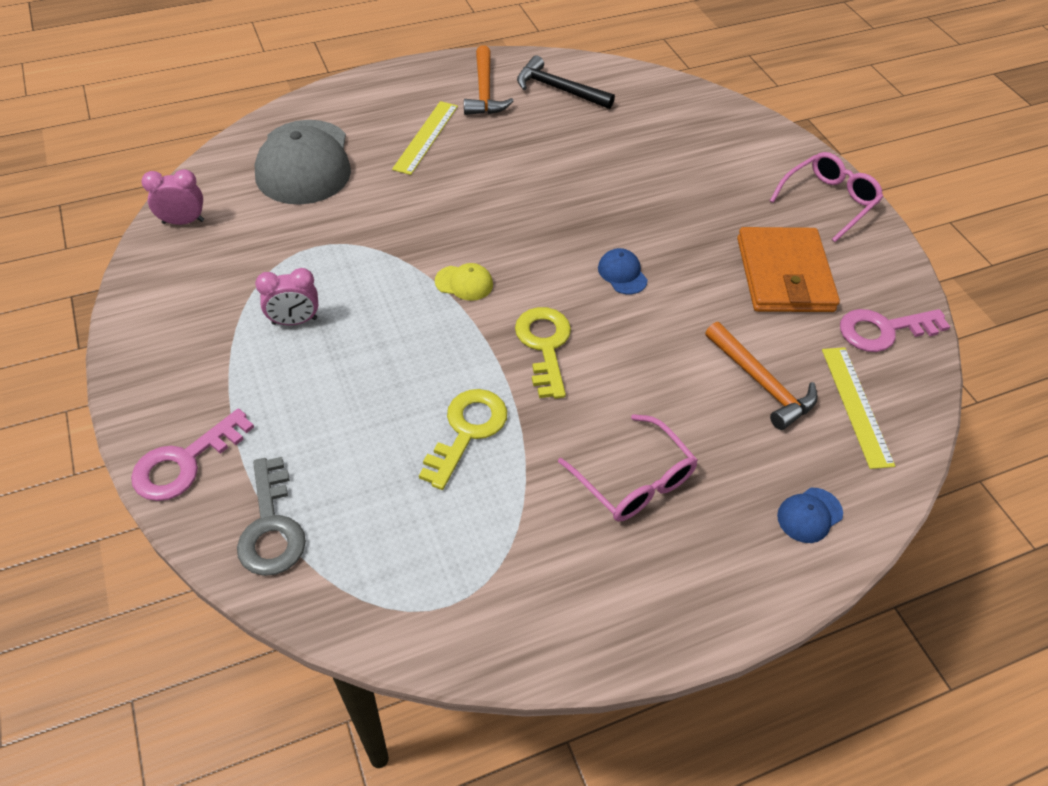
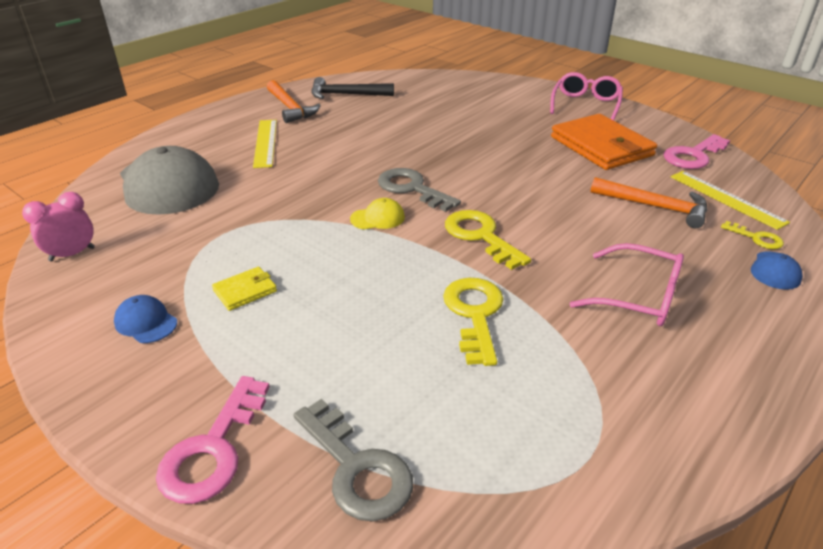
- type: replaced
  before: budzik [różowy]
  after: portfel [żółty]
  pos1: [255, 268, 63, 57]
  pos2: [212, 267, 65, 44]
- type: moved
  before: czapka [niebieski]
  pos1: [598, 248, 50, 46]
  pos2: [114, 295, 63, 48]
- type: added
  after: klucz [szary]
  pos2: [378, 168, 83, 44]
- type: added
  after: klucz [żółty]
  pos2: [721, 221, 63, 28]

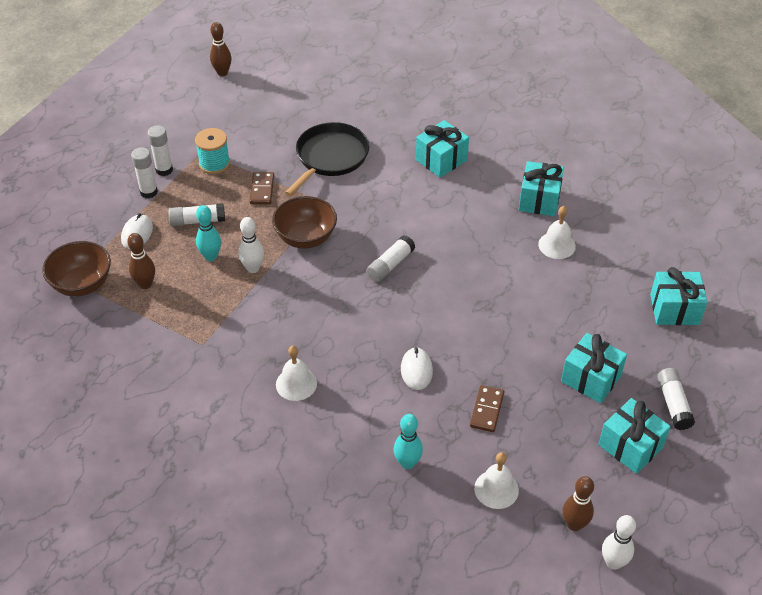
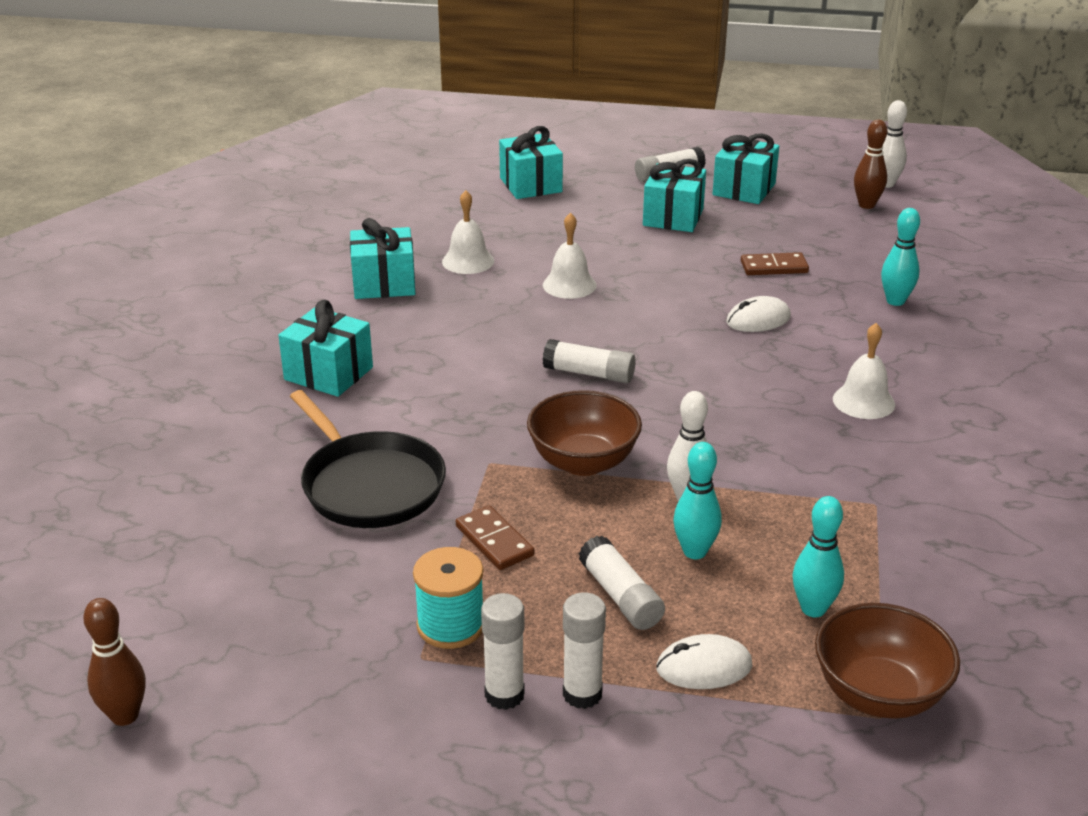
- type: recoloured
  before: kręgiel [brązowy]
  after: kręgiel [turkusowy]
  pos1: [127, 233, 28, 56]
  pos2: [793, 496, 51, 121]
- type: turned
  before: kostka domina [brązowy]
  pos1: [250, 172, 24, 32]
  pos2: [456, 505, 78, 65]
  turn: 75
- type: turned
  before: patelnia [czarny]
  pos1: [285, 122, 84, 74]
  pos2: [290, 390, 156, 138]
  turn: -135
- type: moved
  before: dzwonek [biały]
  pos1: [474, 452, 45, 57]
  pos2: [543, 212, 53, 87]

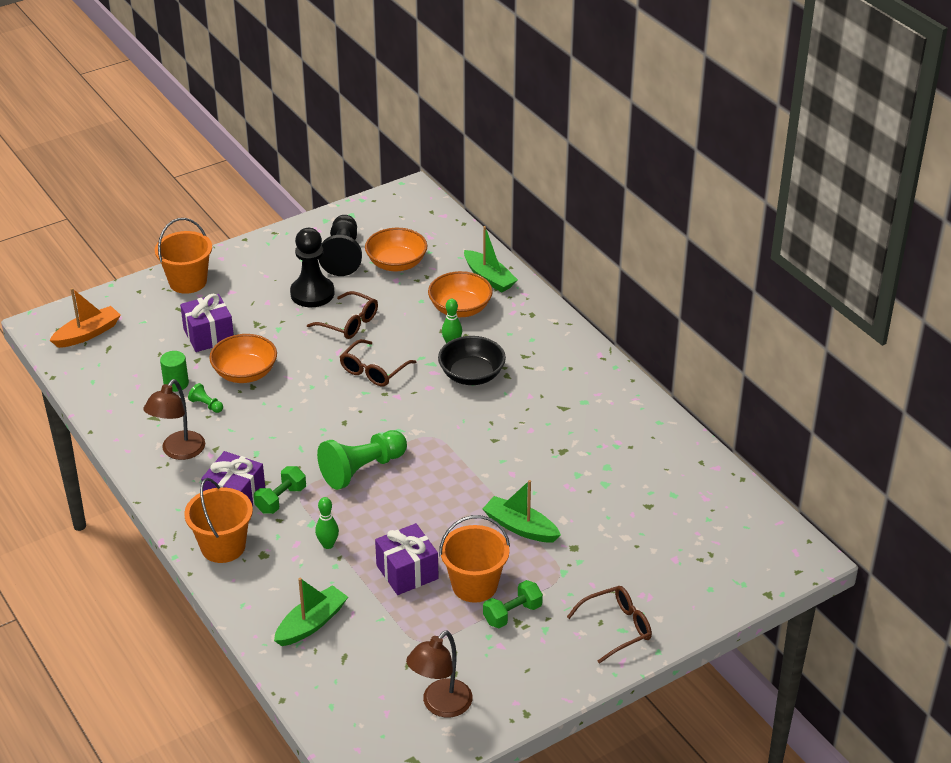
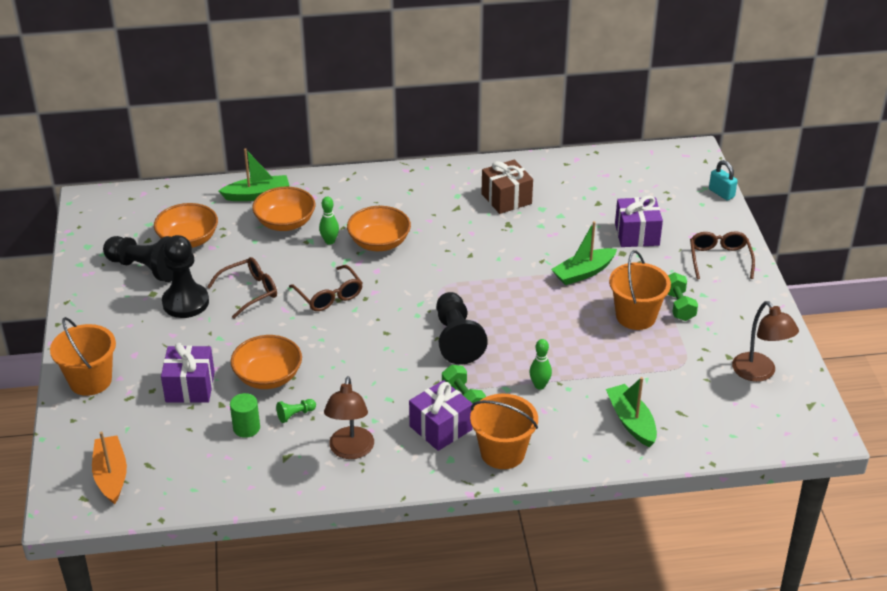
- type: turned
  before: lampka [brązowy]
  pos1: [143, 379, 62, 81]
  pos2: [324, 376, 50, 83]
  turn: 45
- type: recoloured
  before: pionek [zielony]
  after: pionek [czarny]
  pos1: [317, 430, 90, 60]
  pos2: [436, 292, 52, 73]
- type: moved
  before: prezent [fioletowy]
  pos1: [375, 523, 64, 72]
  pos2: [615, 196, 48, 51]
- type: recoloured
  before: miska [czarny]
  after: miska [pomarańczowy]
  pos1: [438, 336, 68, 49]
  pos2: [347, 206, 64, 45]
- type: added
  after: prezent [brązowy]
  pos2: [481, 159, 52, 55]
- type: added
  after: kłódka [turkusowy]
  pos2: [709, 160, 29, 41]

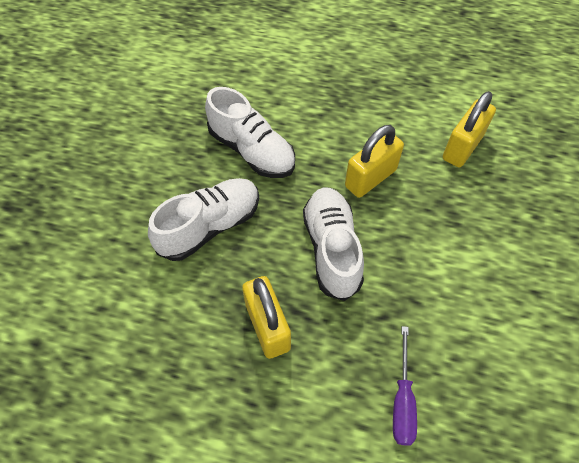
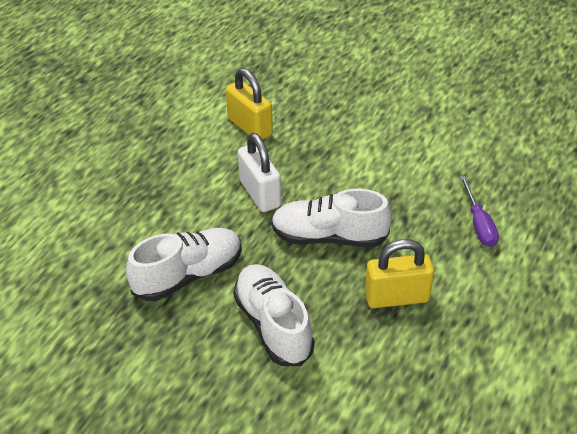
- type: recoloured
  before: kłódka [żółty]
  after: kłódka [biały]
  pos1: [345, 125, 59, 73]
  pos2: [238, 133, 43, 79]
- type: turned
  before: śrubokręt [fioletowy]
  pos1: [393, 326, 24, 120]
  pos2: [460, 176, 39, 71]
  turn: 60

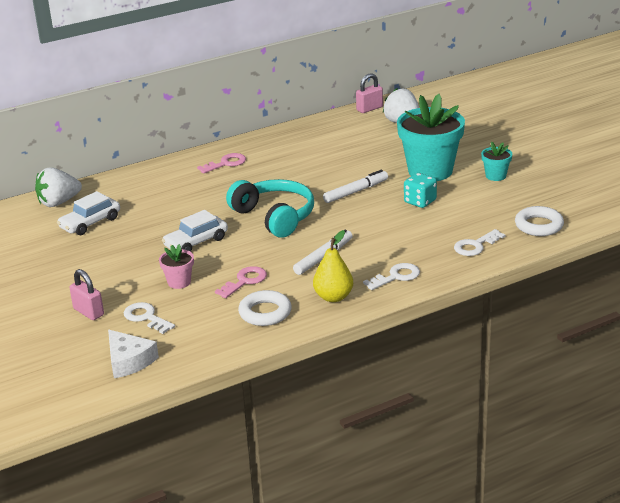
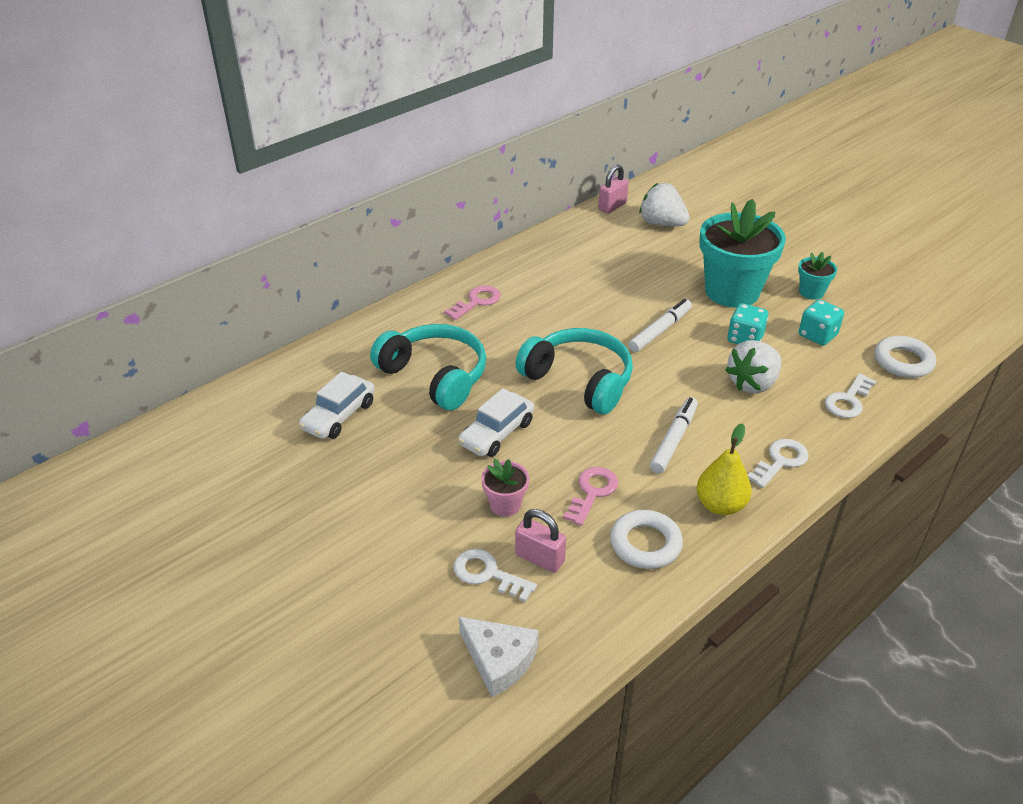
- type: moved
  before: truskawka [biały]
  pos1: [35, 167, 47, 40]
  pos2: [726, 340, 55, 54]
- type: moved
  before: kłódka [różowy]
  pos1: [70, 269, 34, 51]
  pos2: [515, 509, 51, 64]
- type: added
  after: słuchawki [turkusowy]
  pos2: [370, 324, 116, 86]
- type: added
  after: kostka do gry [turkusowy]
  pos2: [799, 299, 45, 47]

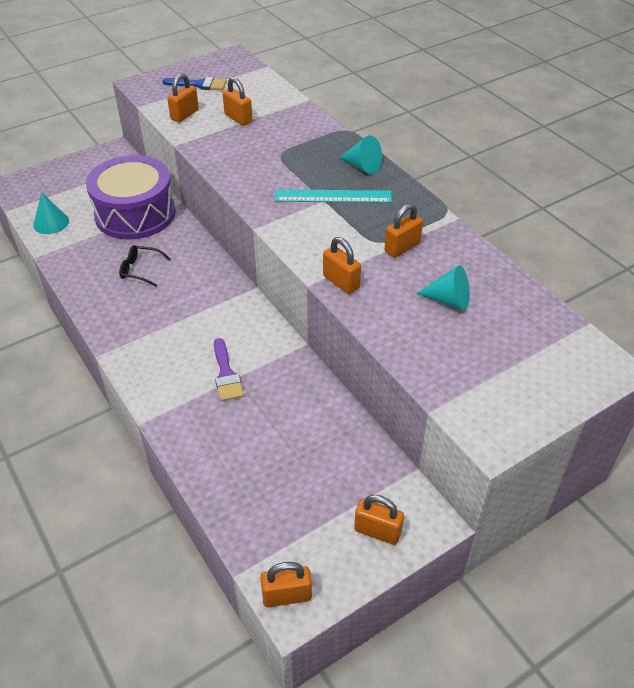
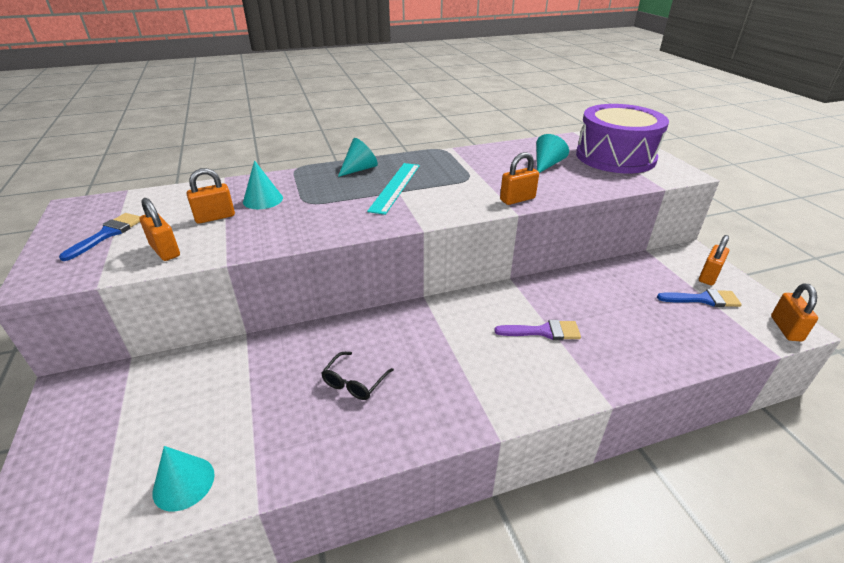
- type: moved
  before: bęben [fioletowy]
  pos1: [86, 155, 90, 85]
  pos2: [576, 104, 93, 69]
- type: removed
  before: kłódka [pomarańczowy]
  pos1: [385, 203, 38, 55]
- type: added
  after: stożek [turkusowy]
  pos2: [243, 160, 40, 49]
- type: added
  after: pędzel [niebieski]
  pos2: [657, 289, 85, 18]

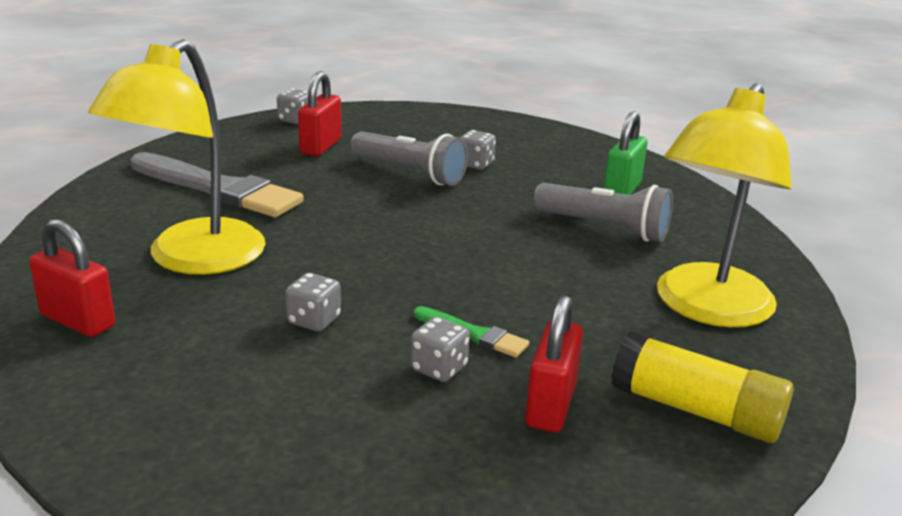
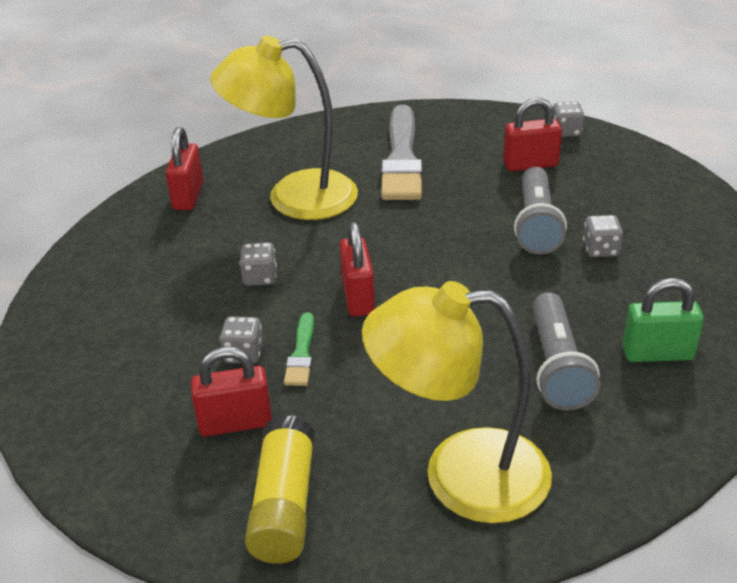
- type: added
  after: kłódka [czerwony]
  pos2: [340, 222, 35, 95]

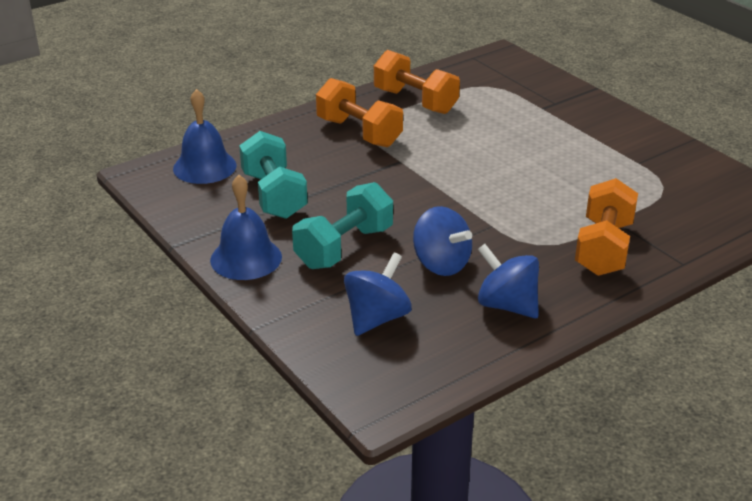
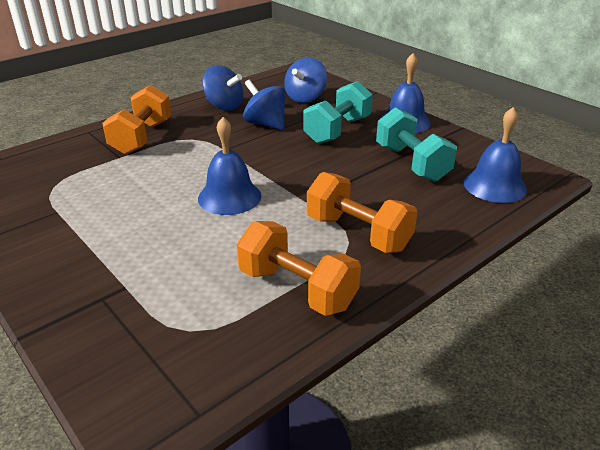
- type: added
  after: dzwonek [niebieski]
  pos2: [198, 117, 63, 98]

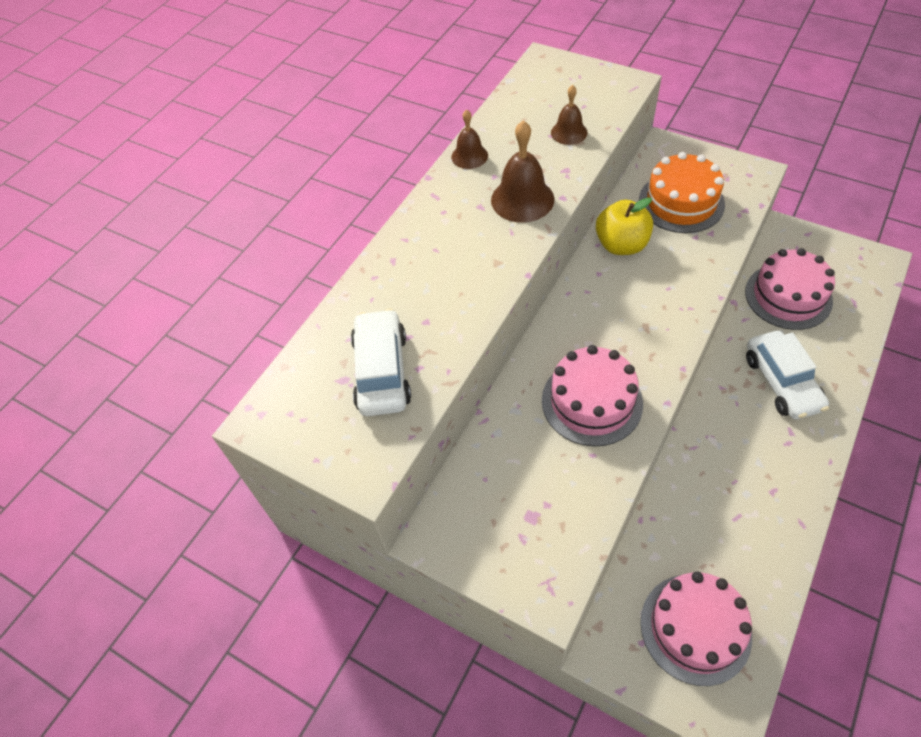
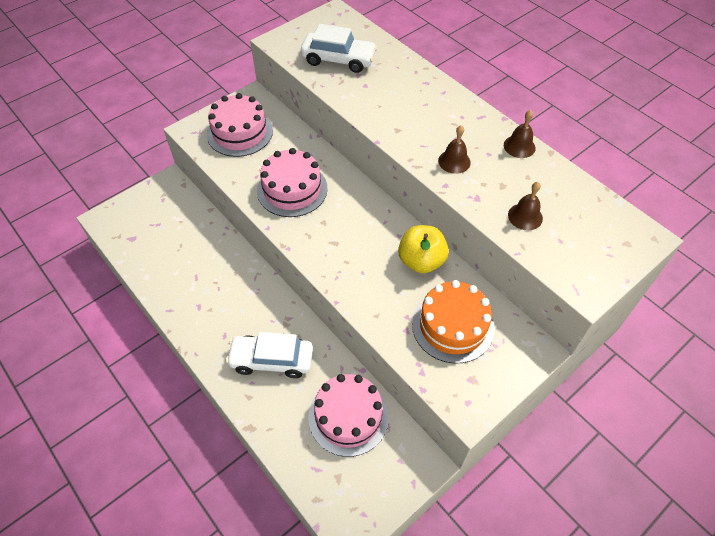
- type: resized
  before: dzwonek [brązowy]
  pos1: [491, 120, 63, 103]
  pos2: [438, 125, 33, 49]
  scale: 0.62
- type: moved
  before: tort [różowy]
  pos1: [640, 572, 112, 114]
  pos2: [207, 93, 66, 64]

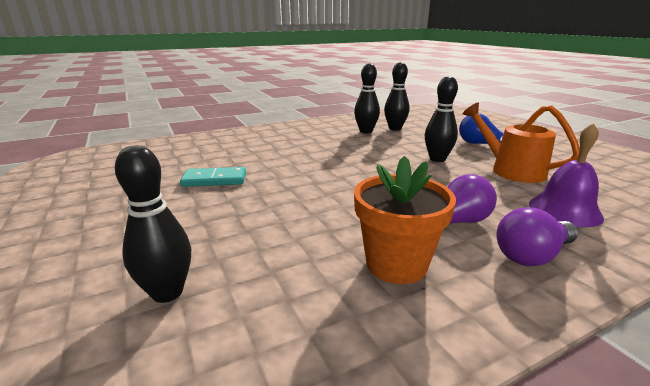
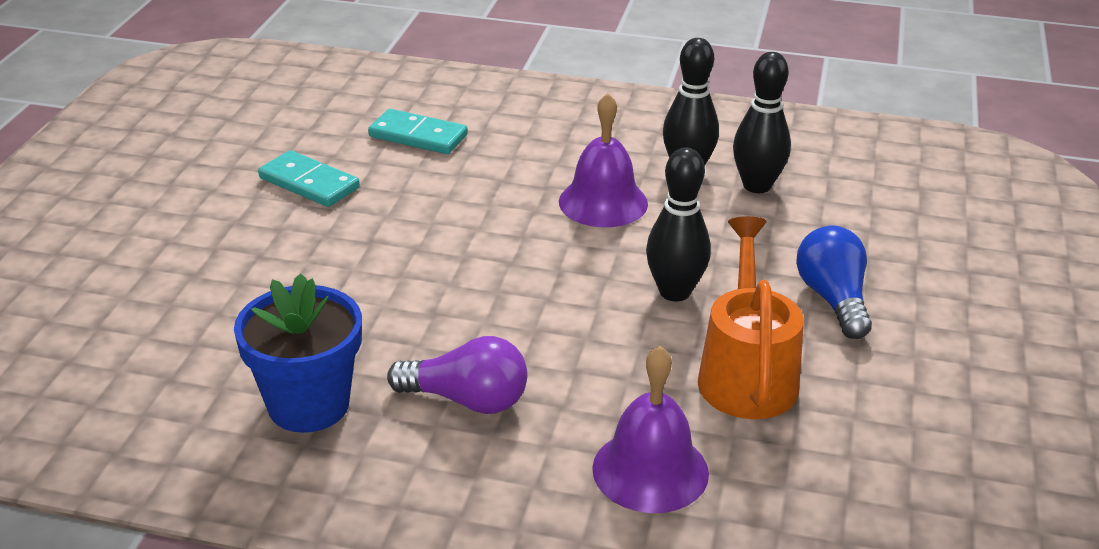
- type: removed
  before: kręgiel [czarny]
  pos1: [115, 145, 76, 158]
- type: recoloured
  before: doniczka [pomarańczowy]
  after: doniczka [niebieski]
  pos1: [354, 156, 102, 128]
  pos2: [234, 273, 128, 160]
- type: removed
  before: żarówka [fioletowy]
  pos1: [496, 207, 82, 59]
- type: added
  after: kostka domina [turkusowy]
  pos2: [368, 109, 100, 45]
- type: added
  after: dzwonek [fioletowy]
  pos2: [559, 93, 89, 134]

